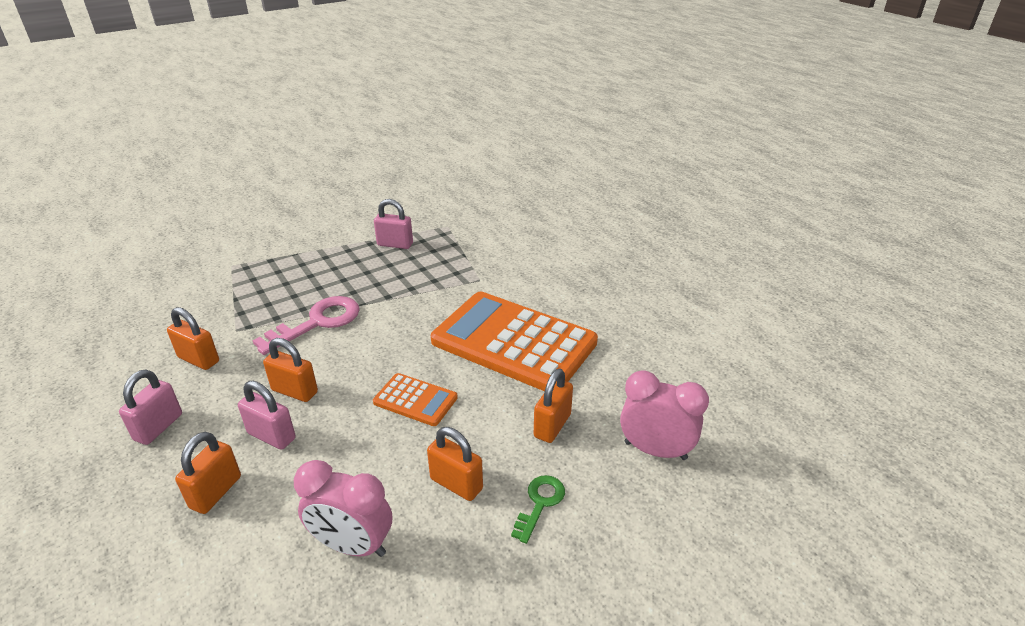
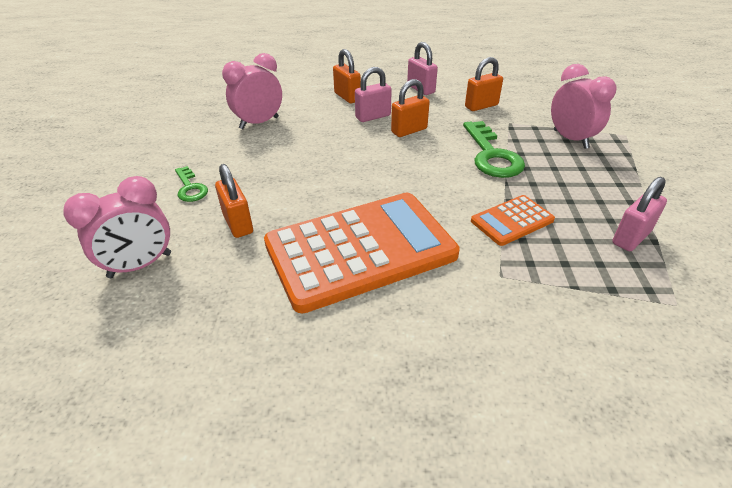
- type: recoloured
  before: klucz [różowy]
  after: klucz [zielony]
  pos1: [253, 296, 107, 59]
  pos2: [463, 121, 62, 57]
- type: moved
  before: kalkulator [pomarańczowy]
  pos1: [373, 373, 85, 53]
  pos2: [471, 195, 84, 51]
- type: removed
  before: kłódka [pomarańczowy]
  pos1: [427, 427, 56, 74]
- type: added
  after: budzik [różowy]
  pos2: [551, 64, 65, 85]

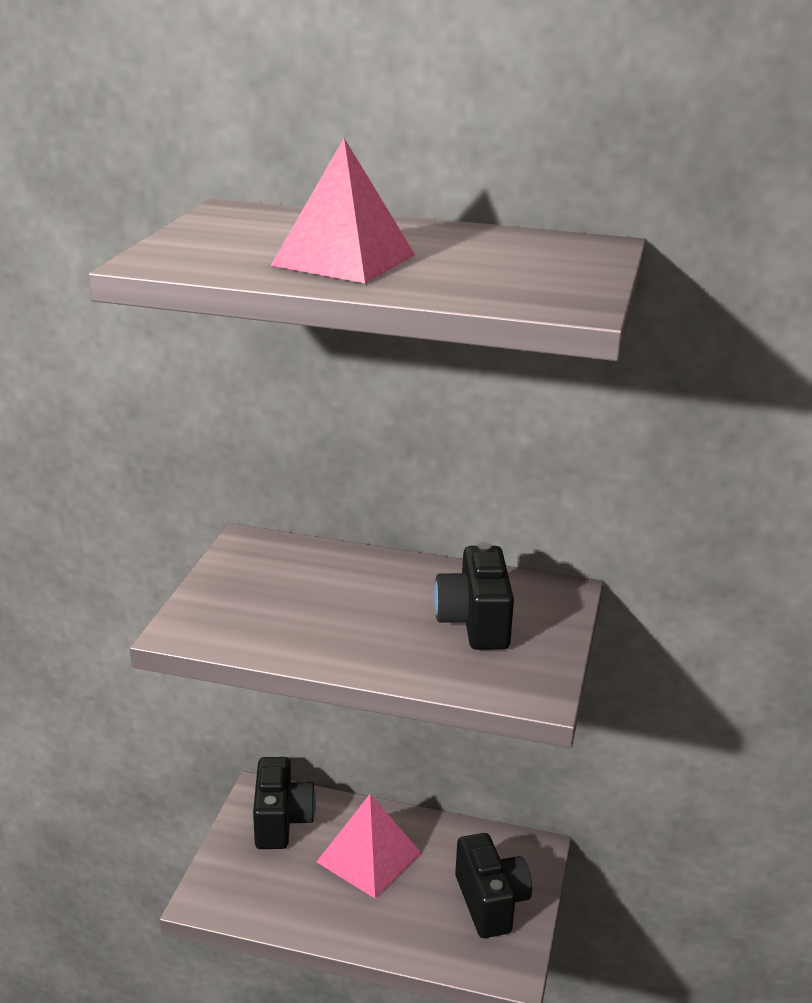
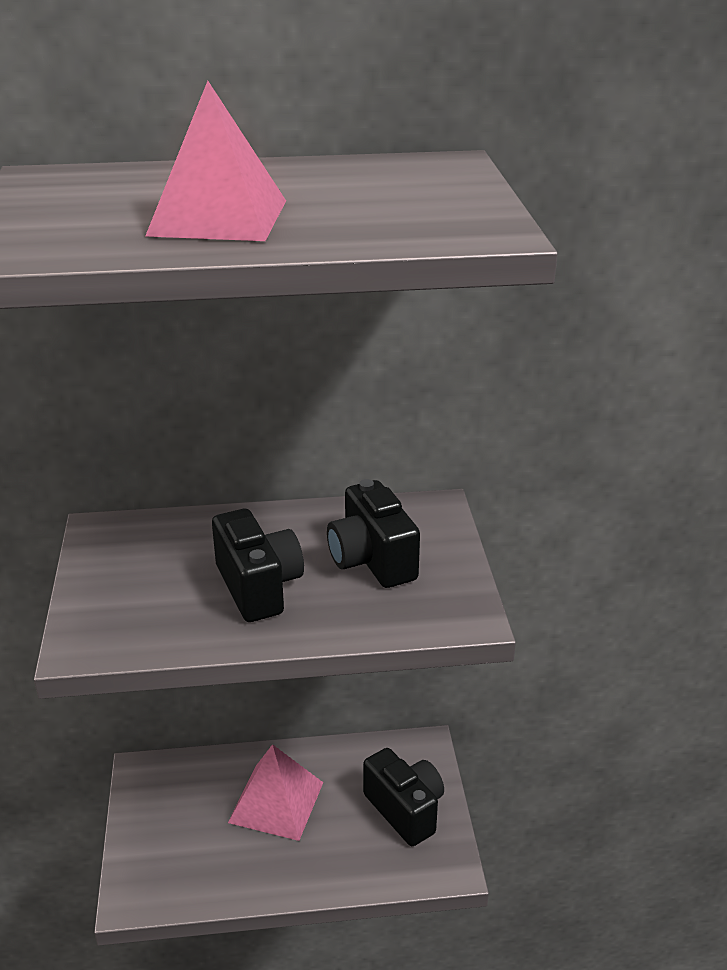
- type: moved
  before: aparat fotograficzny [czarny]
  pos1: [253, 757, 63, 92]
  pos2: [212, 509, 92, 113]

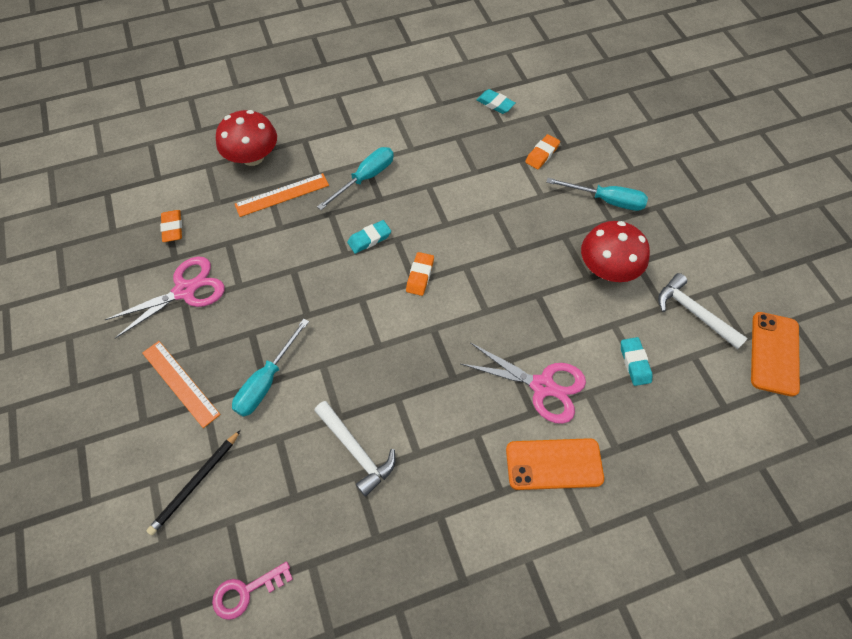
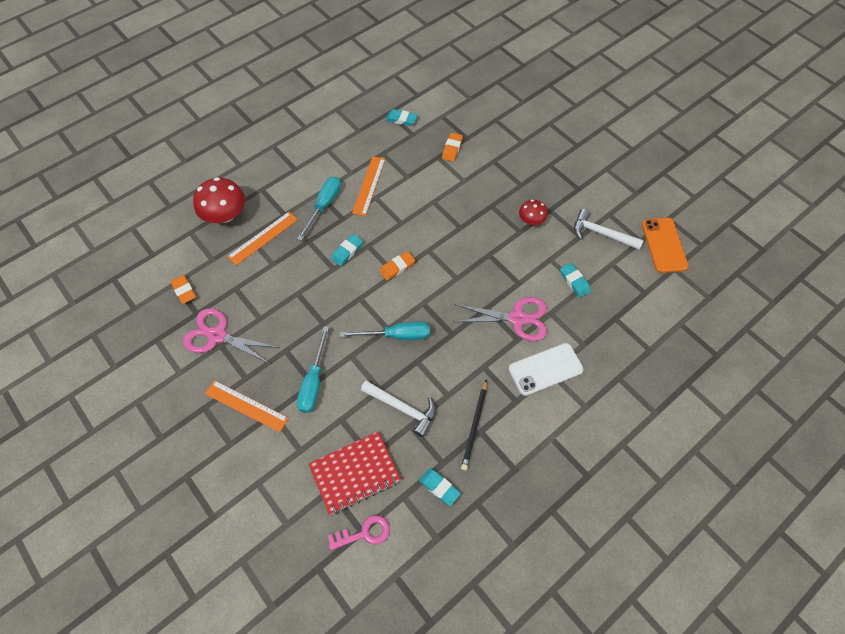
- type: turned
  before: nożyczki [różowy]
  pos1: [105, 256, 120, 83]
  pos2: [183, 309, 97, 55]
  turn: -105
- type: moved
  before: ołówek [czarny]
  pos1: [147, 430, 94, 106]
  pos2: [461, 379, 26, 92]
- type: turned
  before: klucz [różowy]
  pos1: [212, 562, 81, 58]
  pos2: [328, 515, 62, 35]
  turn: -150
- type: turned
  before: gumka do mazania [pomarańczowy]
  pos1: [406, 252, 28, 44]
  pos2: [380, 251, 35, 29]
  turn: 60
- type: recoloured
  before: telefon [pomarańczowy]
  after: telefon [biały]
  pos1: [506, 438, 98, 52]
  pos2: [509, 343, 75, 53]
- type: moved
  before: śrubokręt [turkusowy]
  pos1: [546, 178, 102, 33]
  pos2: [340, 322, 90, 18]
- type: resized
  before: grzyb [czerwony]
  pos1: [581, 221, 69, 61]
  pos2: [519, 200, 29, 25]
  scale: 0.56
- type: added
  after: zeszyt [czerwony]
  pos2: [309, 431, 92, 84]
- type: added
  after: linijka [pomarańczowy]
  pos2: [352, 157, 33, 59]
- type: added
  after: gumka do mazania [turkusowy]
  pos2: [419, 468, 42, 38]

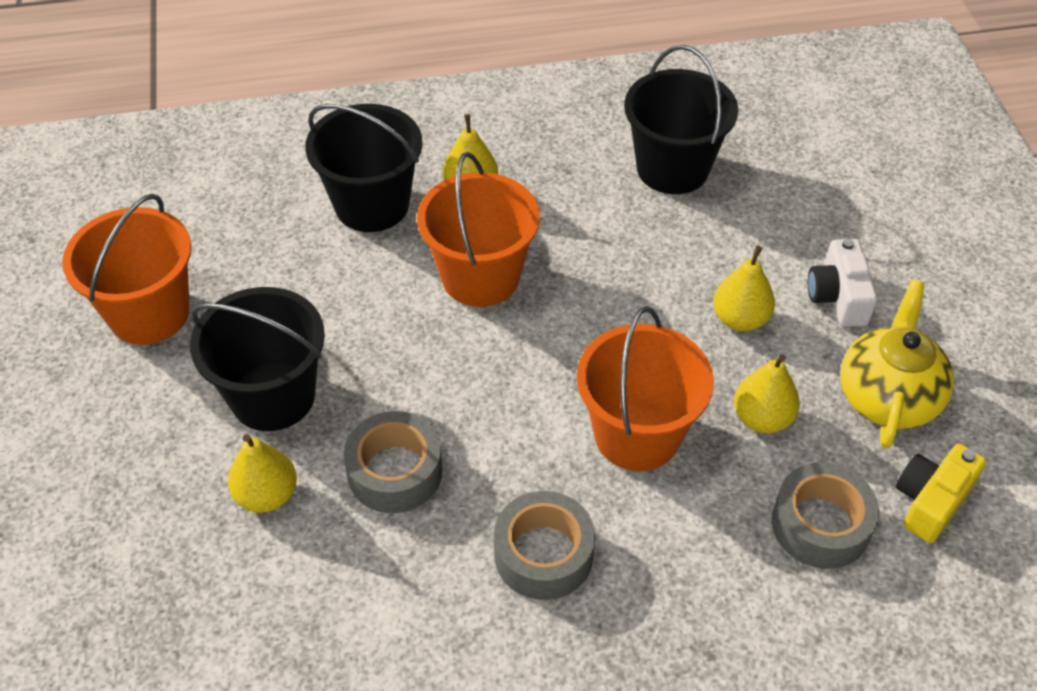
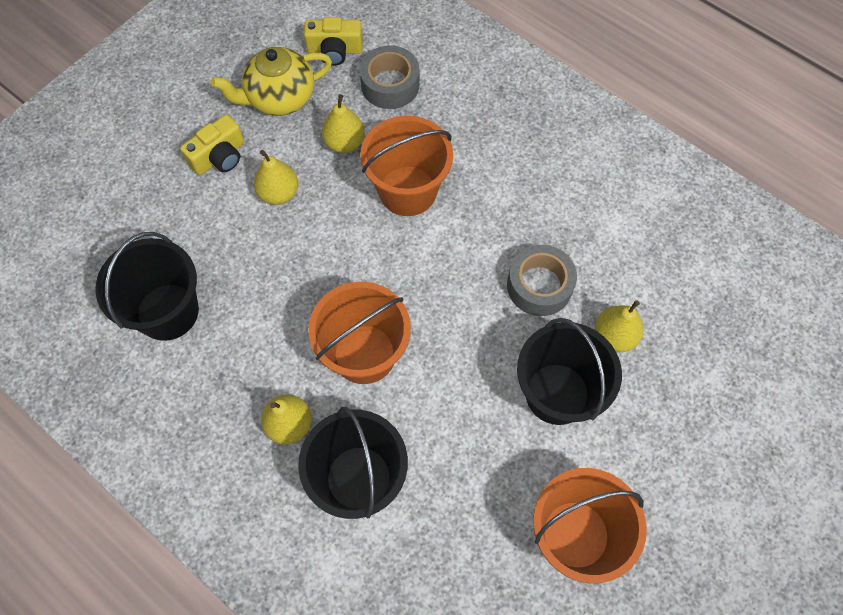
- type: removed
  before: taśma klejąca [szary]
  pos1: [494, 491, 101, 109]
- type: recoloured
  before: aparat fotograficzny [biały]
  after: aparat fotograficzny [żółty]
  pos1: [808, 238, 69, 89]
  pos2: [180, 115, 64, 60]

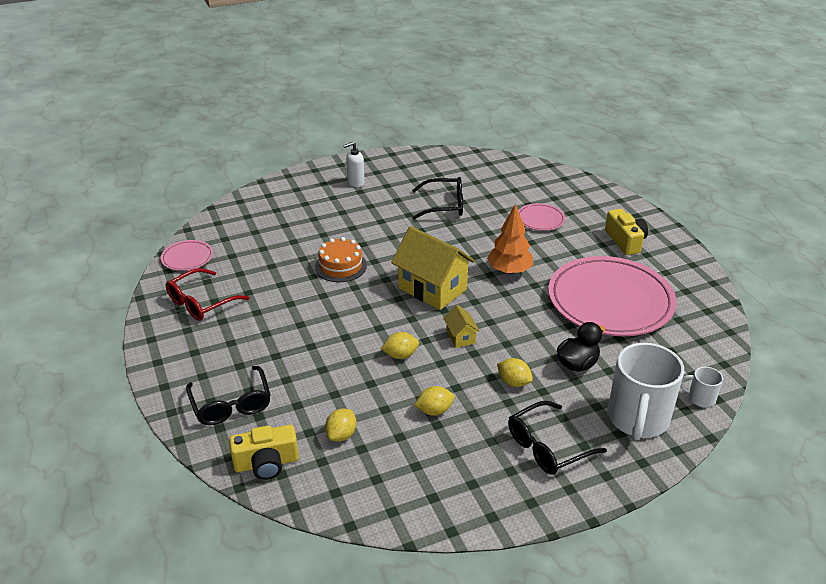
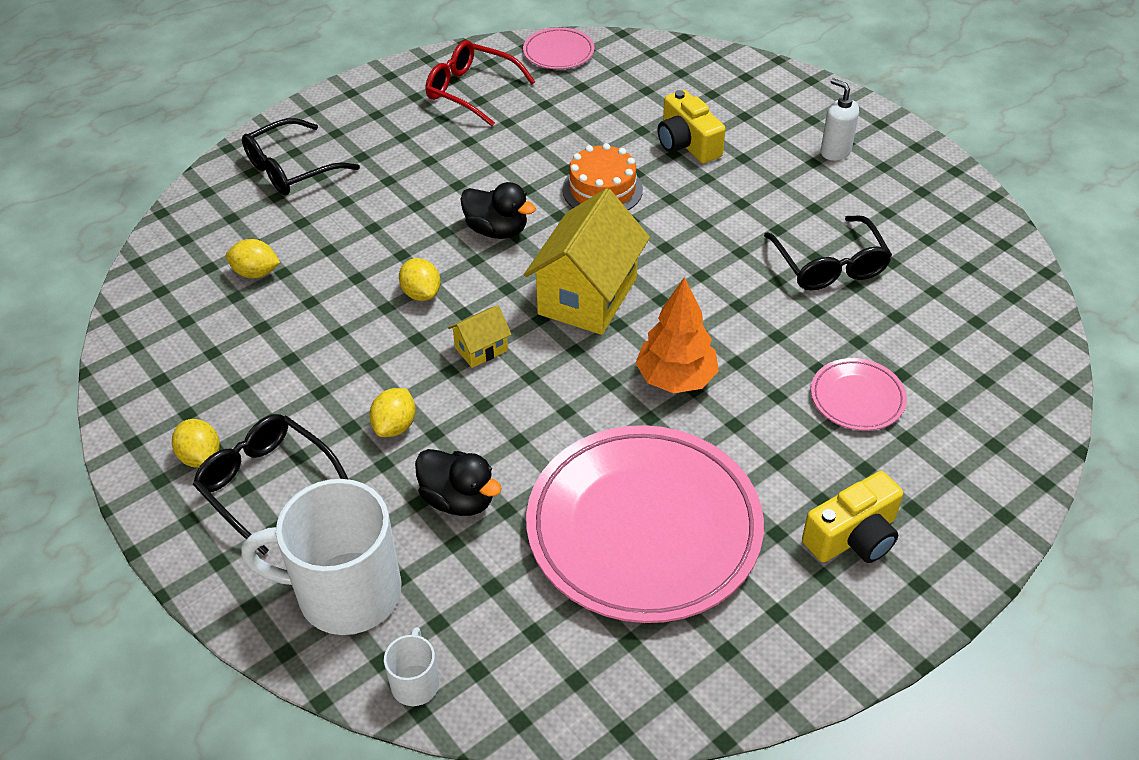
- type: moved
  before: aparat fotograficzny [żółty]
  pos1: [229, 425, 70, 55]
  pos2: [657, 90, 69, 74]
- type: moved
  before: cytryna [żółty]
  pos1: [414, 386, 40, 30]
  pos2: [172, 419, 48, 49]
- type: added
  after: kaczka [czarny]
  pos2: [460, 182, 76, 57]

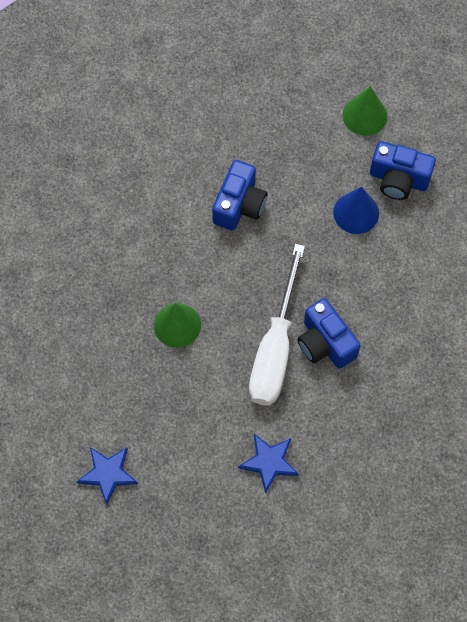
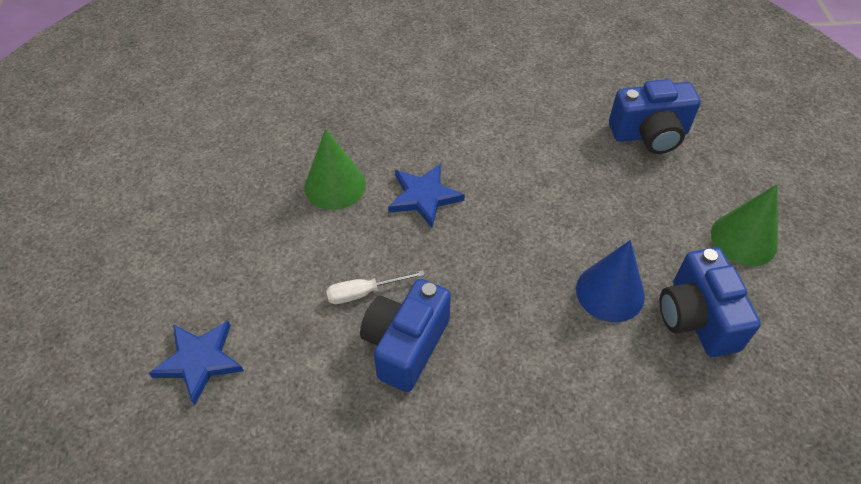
- type: moved
  before: gwiazda [niebieski]
  pos1: [77, 447, 61, 58]
  pos2: [388, 163, 77, 65]
- type: moved
  before: aparat fotograficzny [niebieski]
  pos1: [212, 160, 56, 70]
  pos2: [609, 79, 92, 75]
- type: resized
  before: śrubokręt [biały]
  pos1: [249, 244, 56, 162]
  pos2: [326, 270, 99, 34]
  scale: 0.4

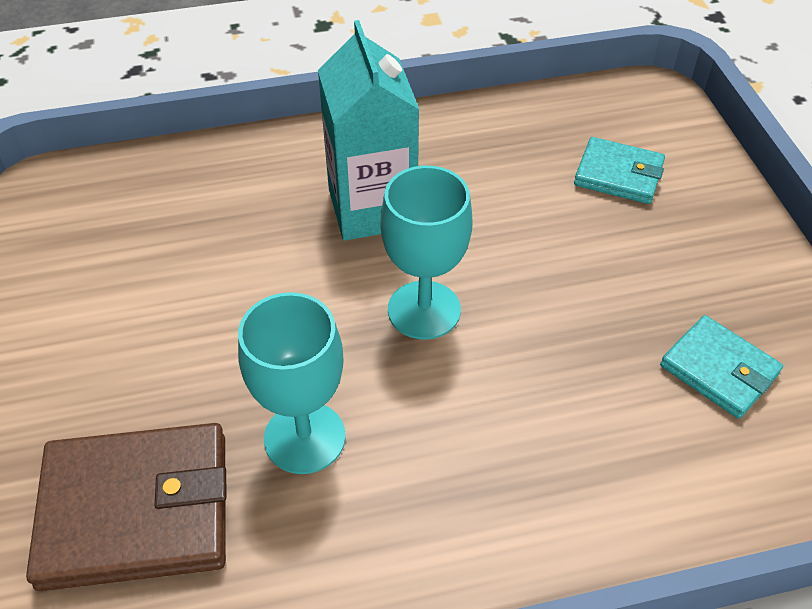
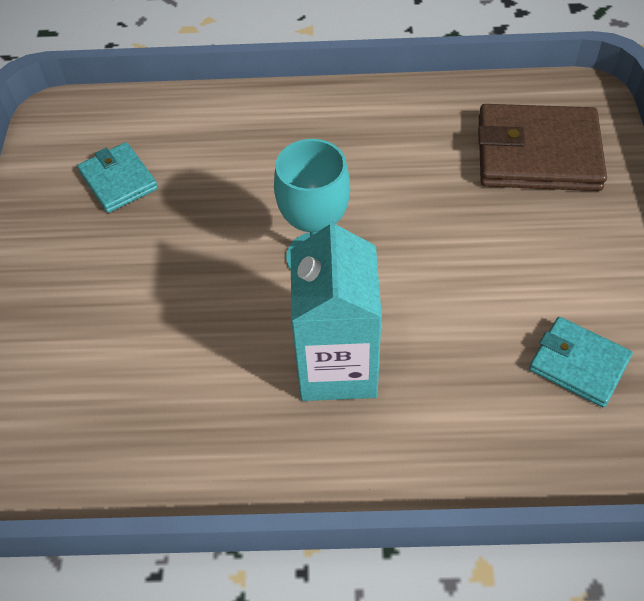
- type: removed
  before: kielich [turkusowy]
  pos1: [238, 292, 108, 182]
- type: moved
  before: portfel [turkusowy]
  pos1: [574, 137, 91, 67]
  pos2: [529, 317, 104, 90]

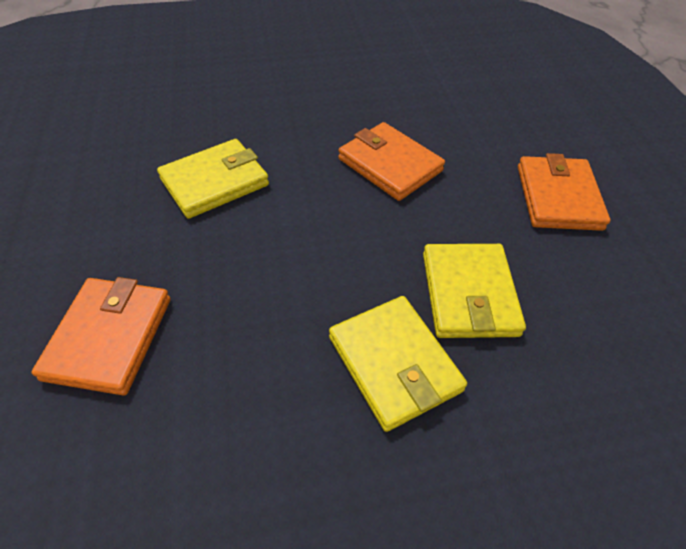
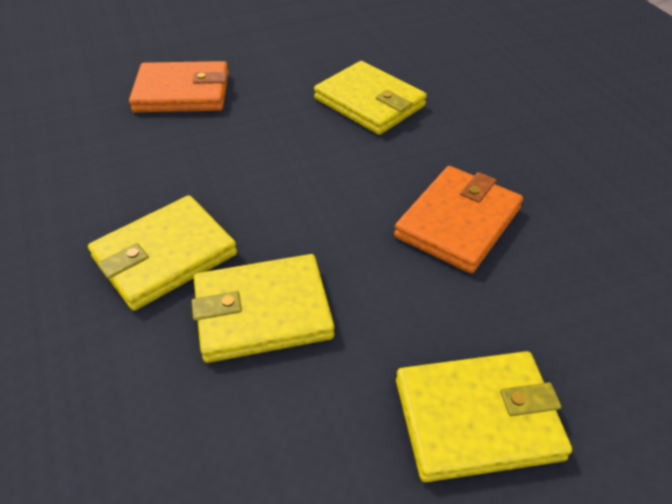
- type: recoloured
  before: portfel [pomarańczowy]
  after: portfel [żółty]
  pos1: [518, 153, 92, 78]
  pos2: [396, 351, 176, 131]

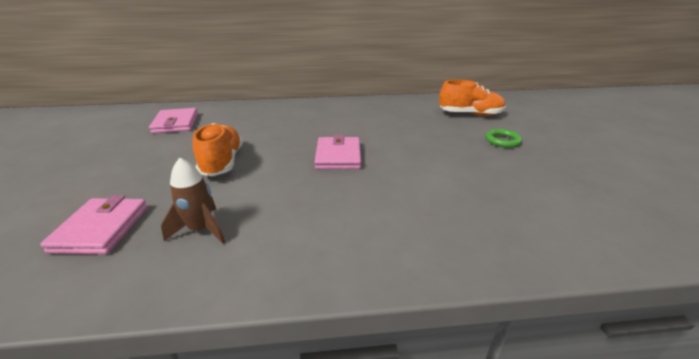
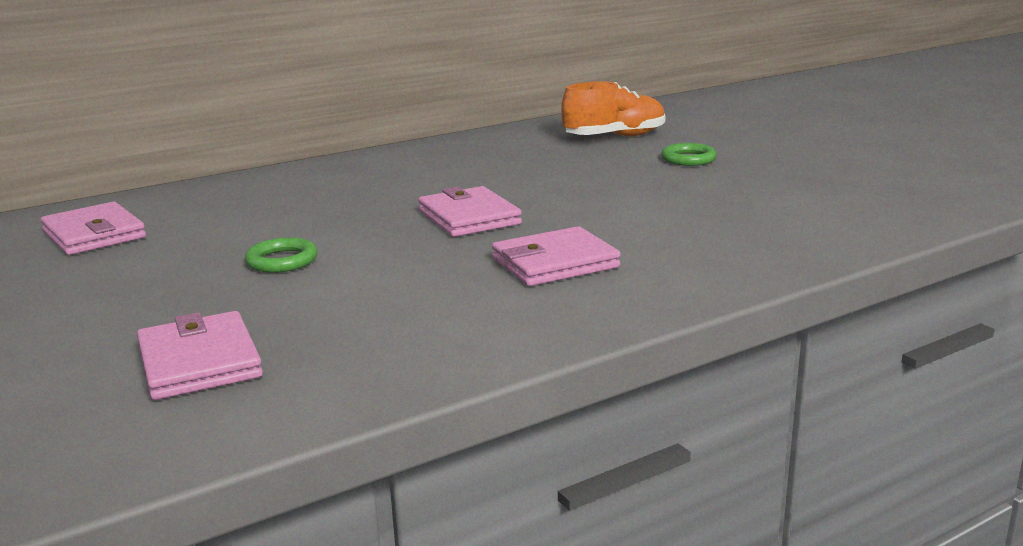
- type: removed
  before: rakieta [brązowy]
  pos1: [161, 158, 65, 86]
- type: replaced
  before: but [pomarańczowy]
  after: pierścień [zielony]
  pos1: [193, 123, 50, 53]
  pos2: [245, 237, 73, 36]
- type: added
  after: portfel [różowy]
  pos2: [492, 226, 129, 60]

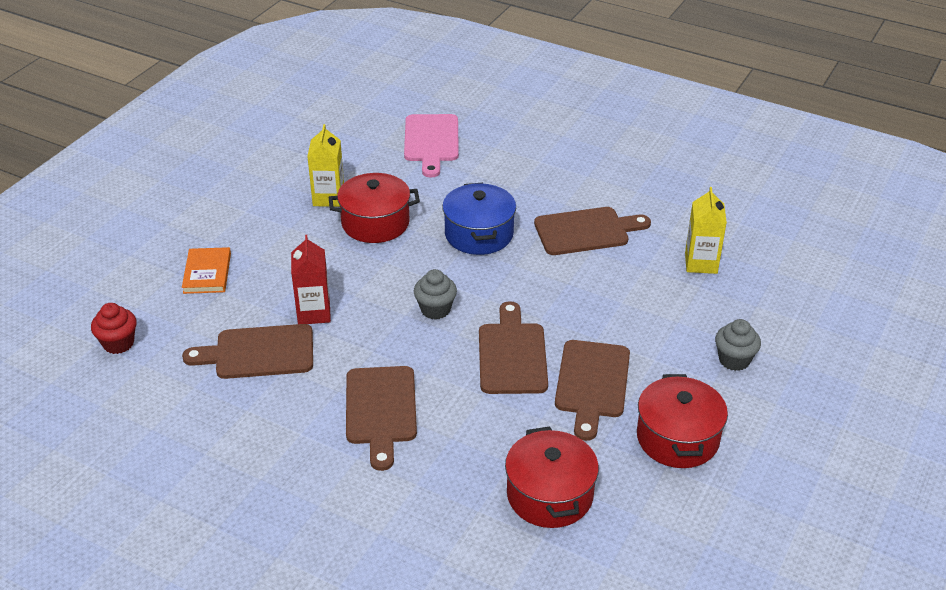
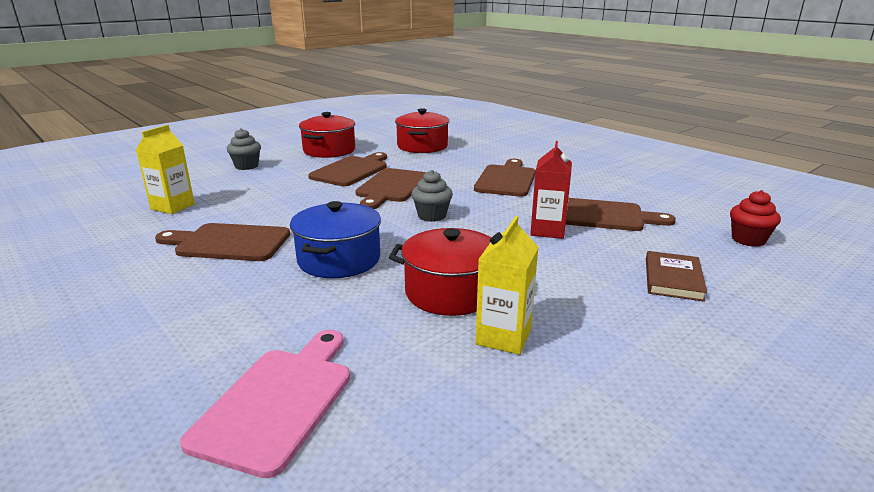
- type: recoloured
  before: książka [pomarańczowy]
  after: książka [brązowy]
  pos1: [182, 247, 49, 47]
  pos2: [646, 251, 61, 51]

